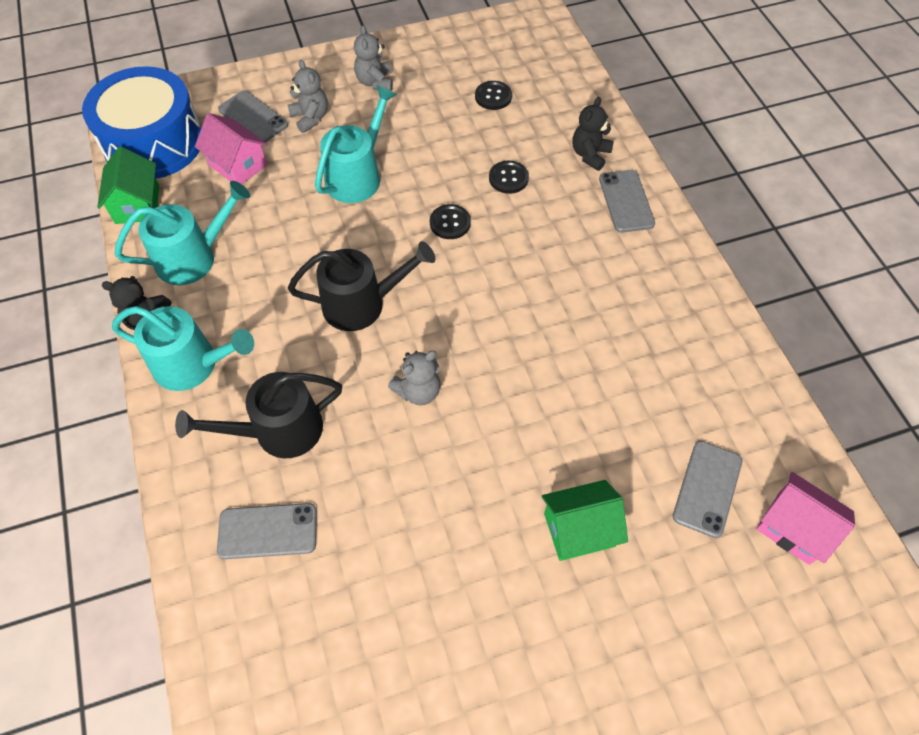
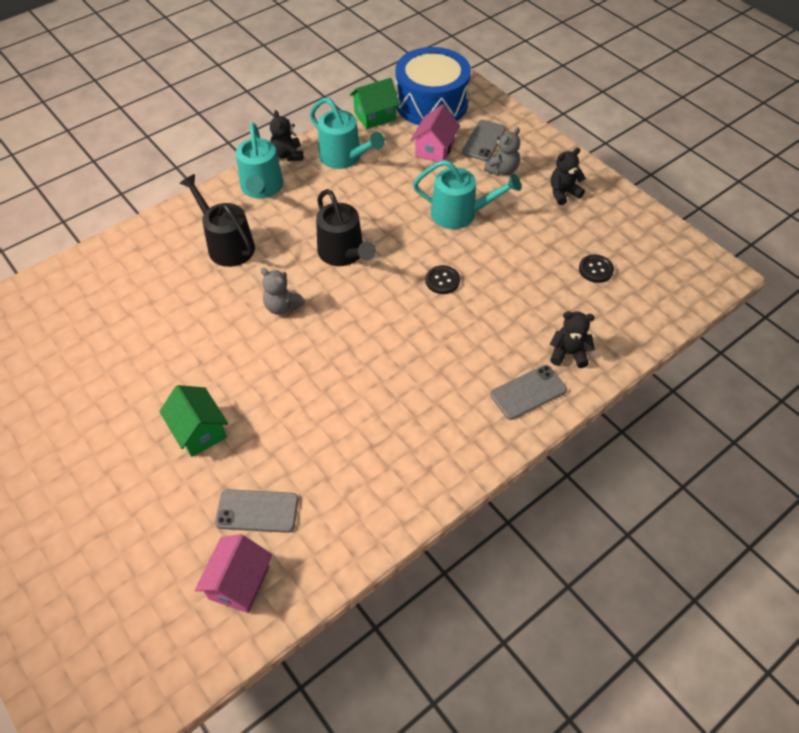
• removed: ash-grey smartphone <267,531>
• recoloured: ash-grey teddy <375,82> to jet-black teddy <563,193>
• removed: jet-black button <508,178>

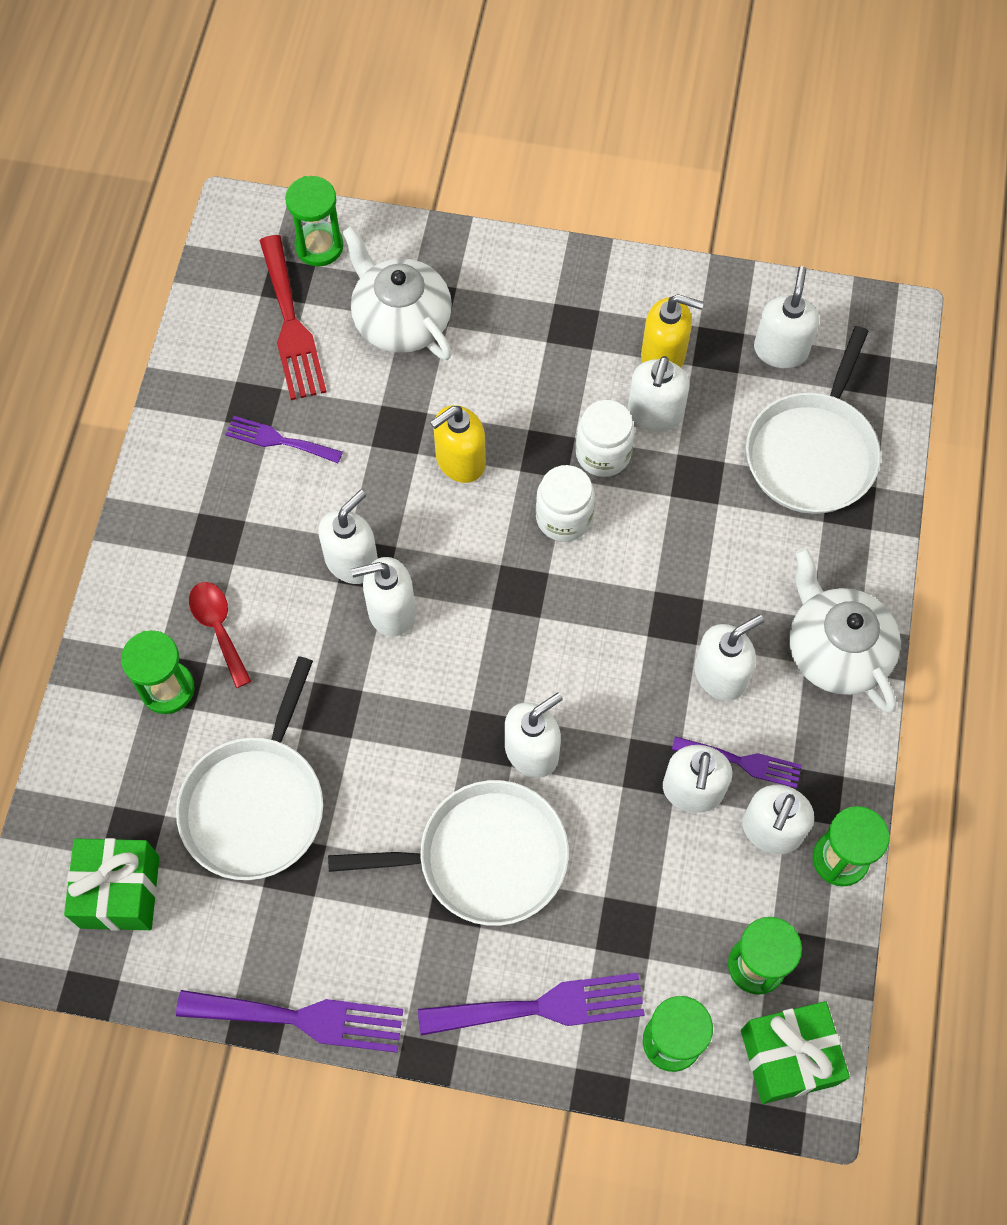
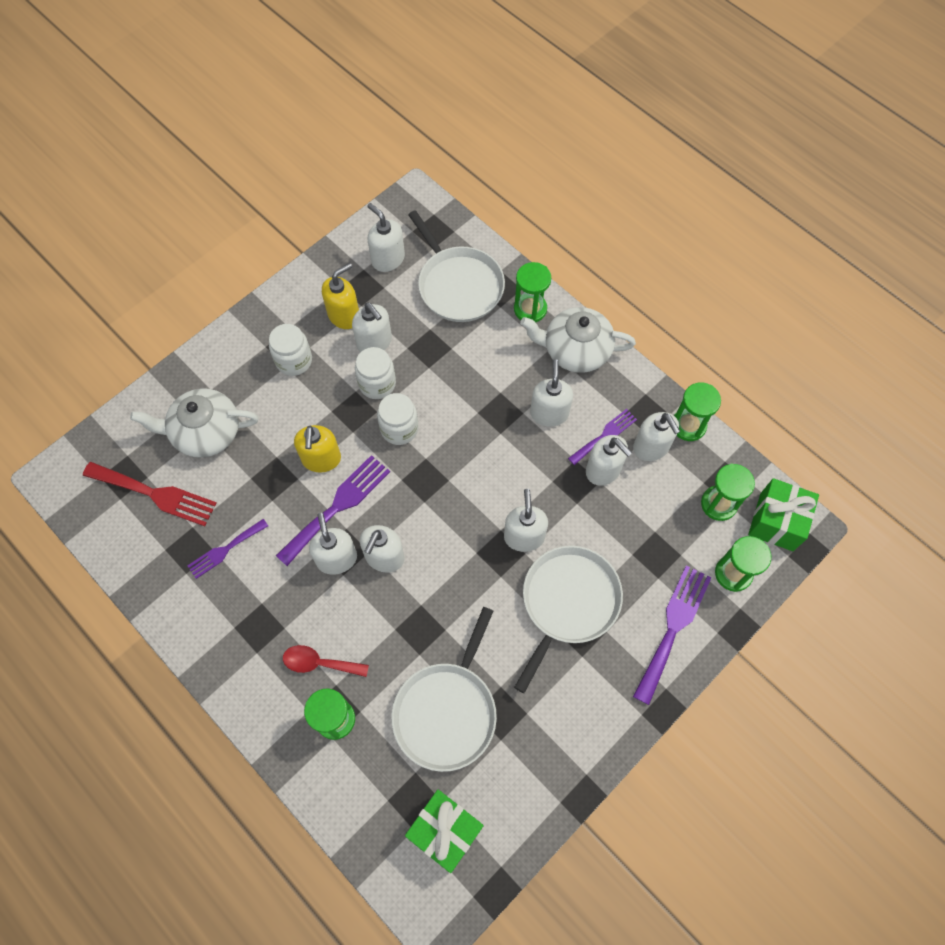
• turned: snow-white frying pan <256,804> = <447,711> 60 degrees clockwise
• moved: royal purple dinner fork <301,1018> to <338,506>
• moved: emerald sandglass <319,246> to <530,309>
• added: snow-white preserve jar <294,360>

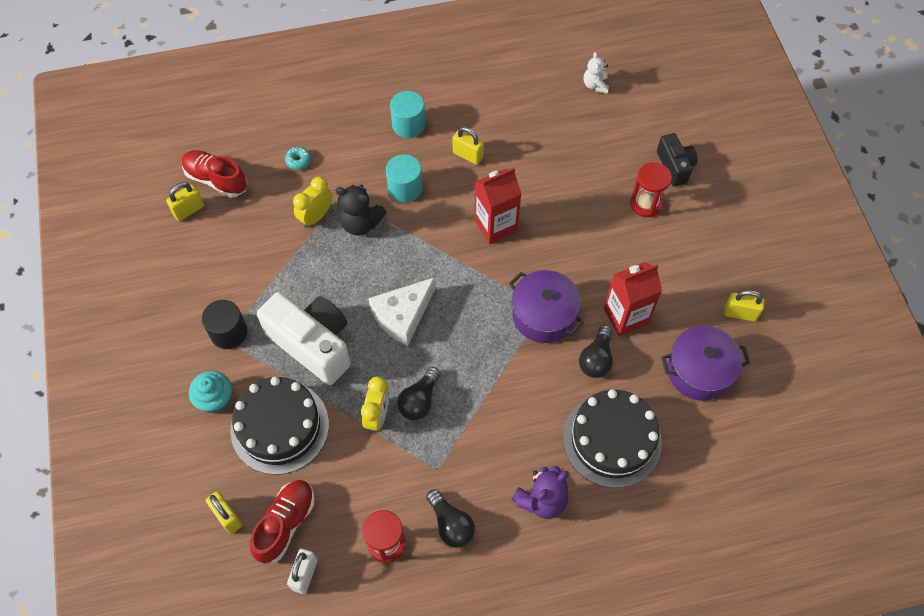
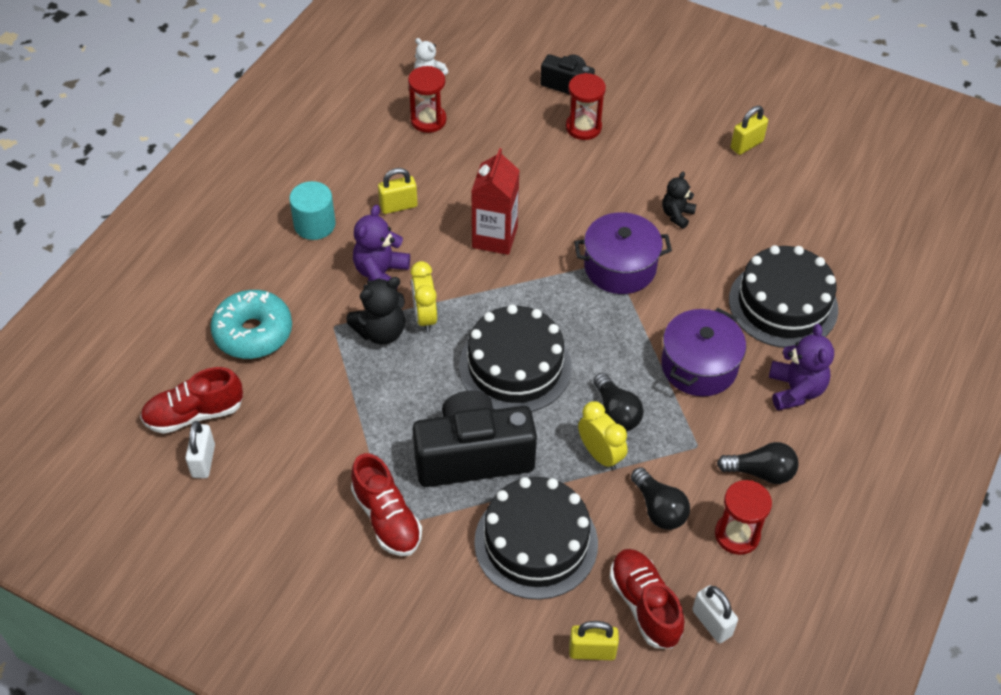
• recoloured: golden lock <189,210> to snow-white lock <203,461>
• removed: turquoise muffin <215,399>
• replaced: jet-black cylinder shape <229,332> to crimson lace-up shoe <387,518>
• recoloured: snow-white camera <313,344> to jet-black camera <473,456>
• resized: turquoise glazed donut <298,161> = <253,333> x2.37
• moved: golden bedside clock <316,216> to <425,317>
• replaced: snow-white piece of cheese <402,315> to jet-black gateau <515,366>
• replaced: turquoise cylinder shape <405,188> to royal purple teddy <381,273>
• moved: jet-black light bulb <596,359> to <659,508>
• replaced: crimson carton <625,316> to jet-black teddy <677,215>
• moved: royal purple pot <699,371> to <699,366>
• added: crimson sandglass <428,120>

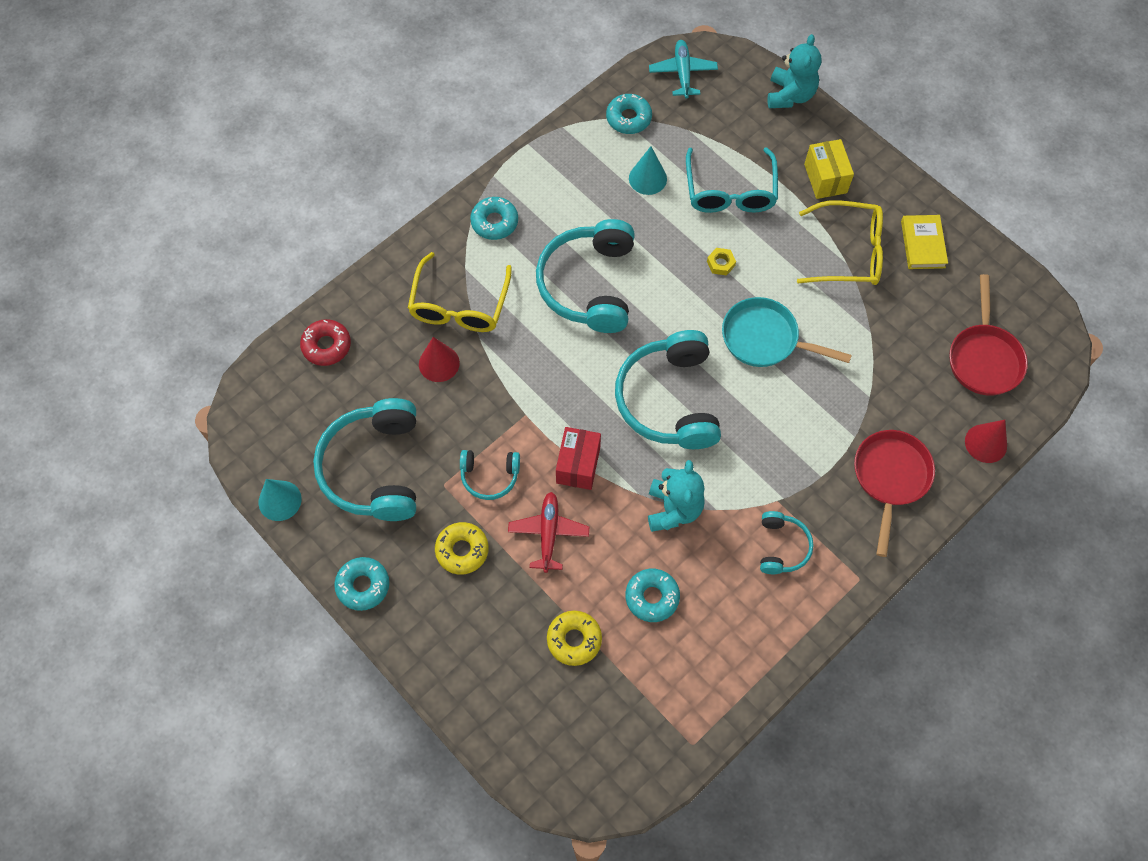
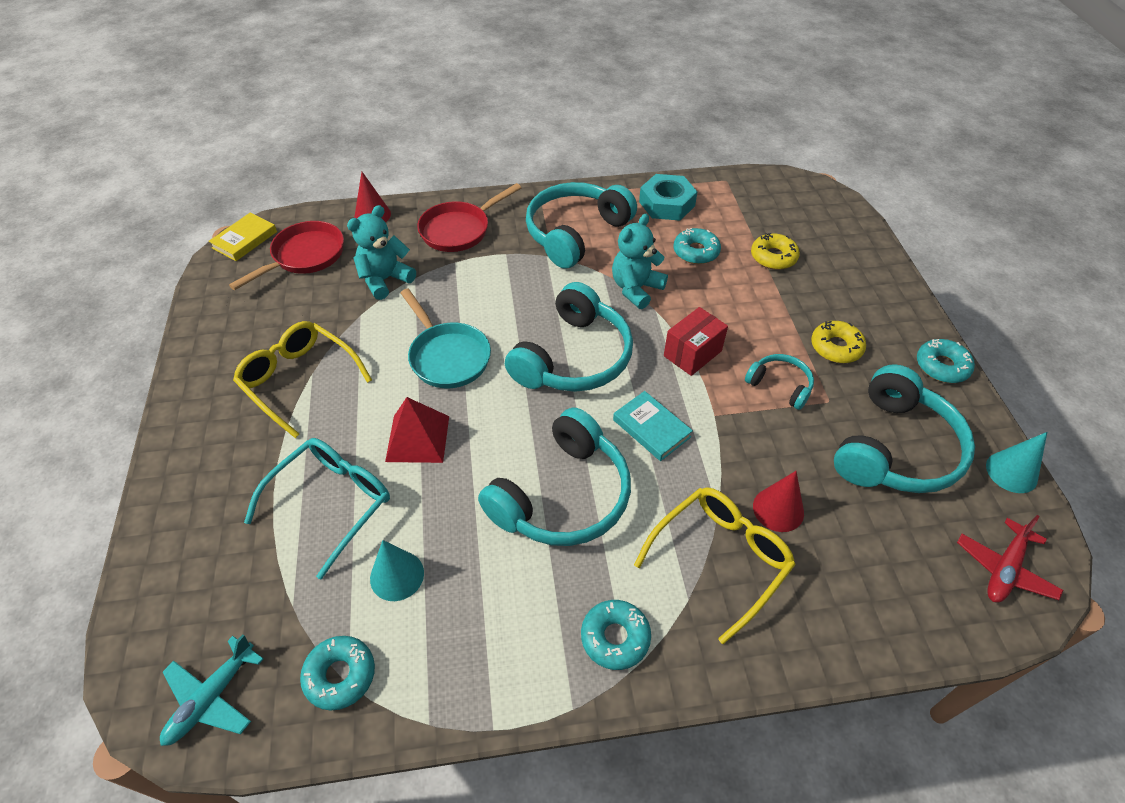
• removed: crimson glazed donut <326,346>
• moved: crimson toy plane <548,533> to <1004,569>
• replaced: golden hexagon nut <720,263> to crimson pyramid shape <417,438>
• resized: turquoise headset <782,547> = <575,233> x1.99
• moved: turquoise teddy <790,95> to <385,280>
• removed: golden package <825,178>
• moved: golden book <923,244> to <245,240>
• added: turquoise book <651,428>
• added: turquoise hexagon nut <666,204>

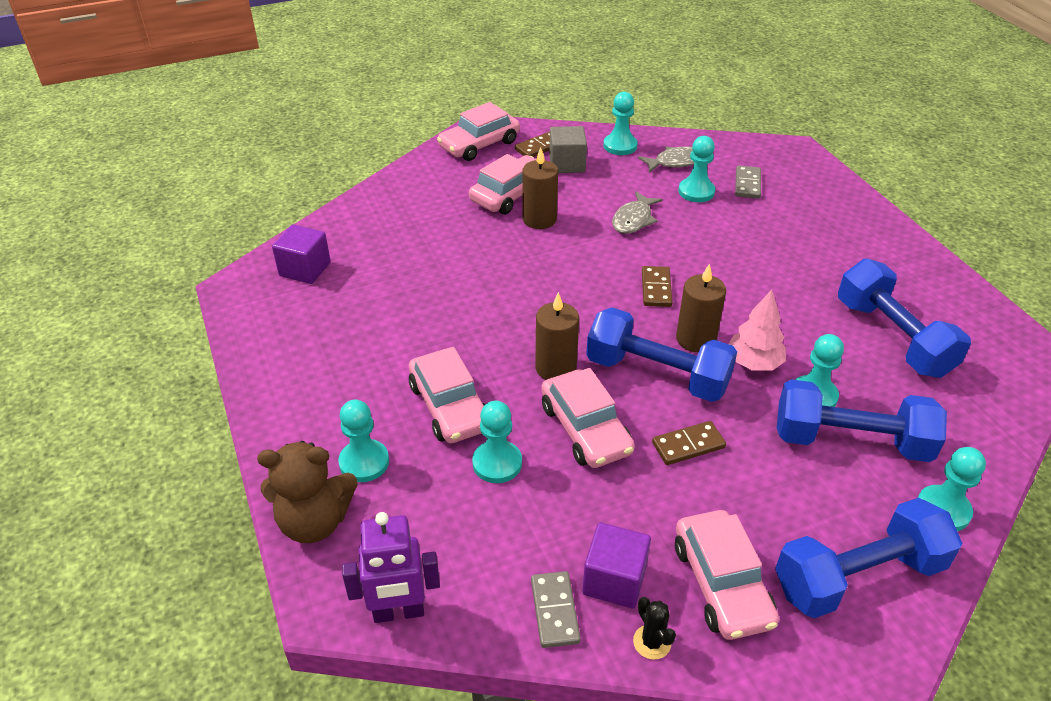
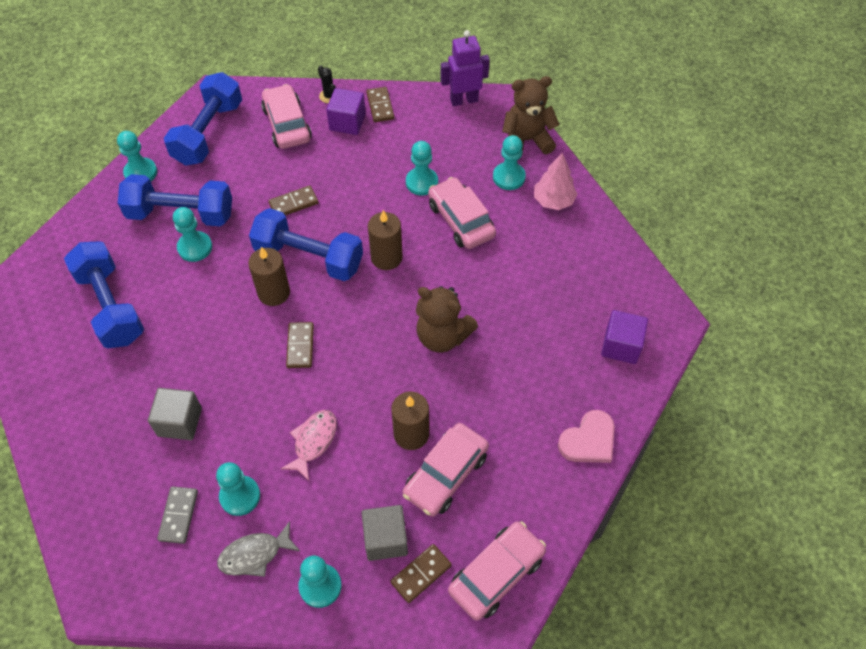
• recoloured: ash-grey domino tile <554,611> to russet domino tile <380,106>
• removed: pink automobile <585,429>
• recoloured: ash-grey toy fish <633,220> to pink toy fish <313,441>
• moved: pink fir tree <754,363> to <553,201>
• turned: blue dumbbell <858,576> = <208,133> 45 degrees counterclockwise
• added: ash-grey solid cube <180,422>
• added: russet teddy <442,336>
• added: pink heart <588,440>

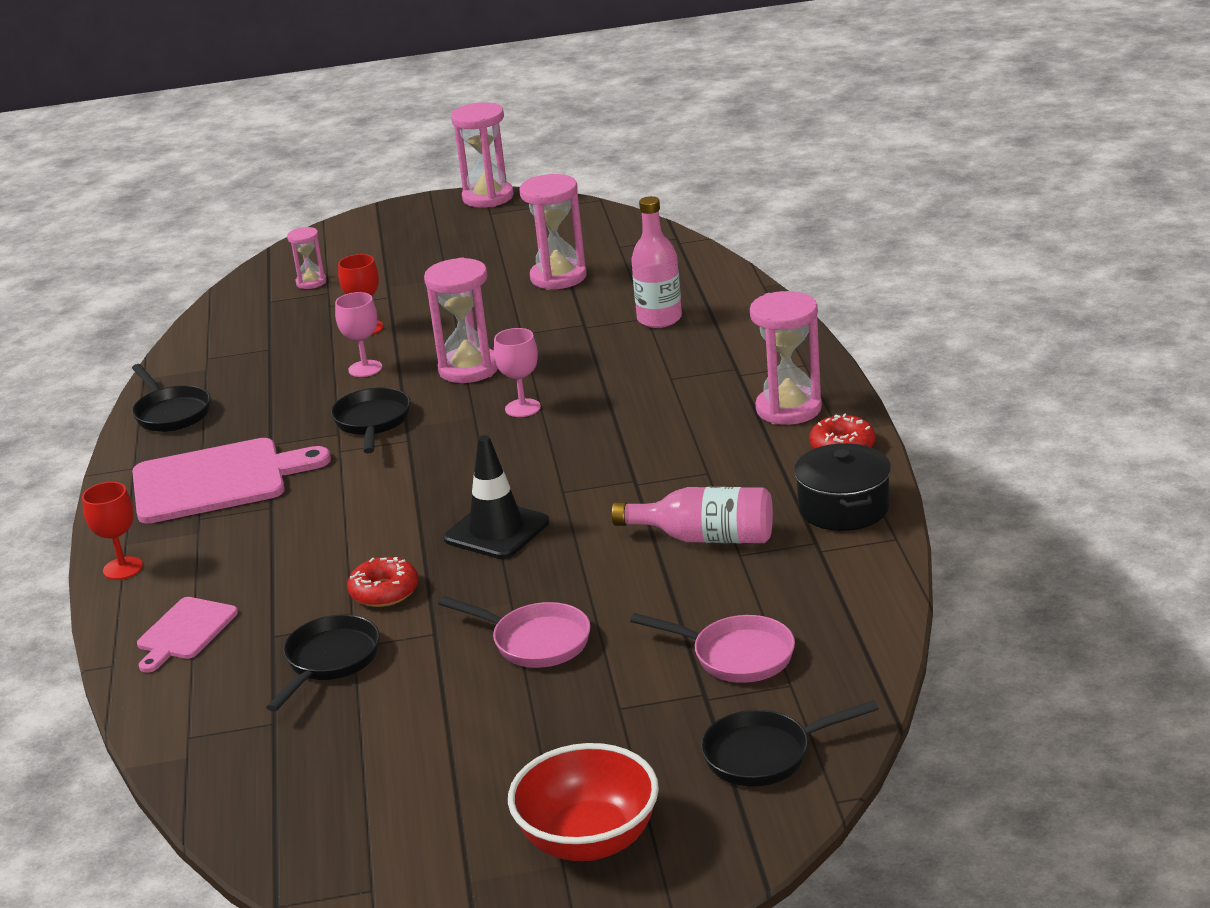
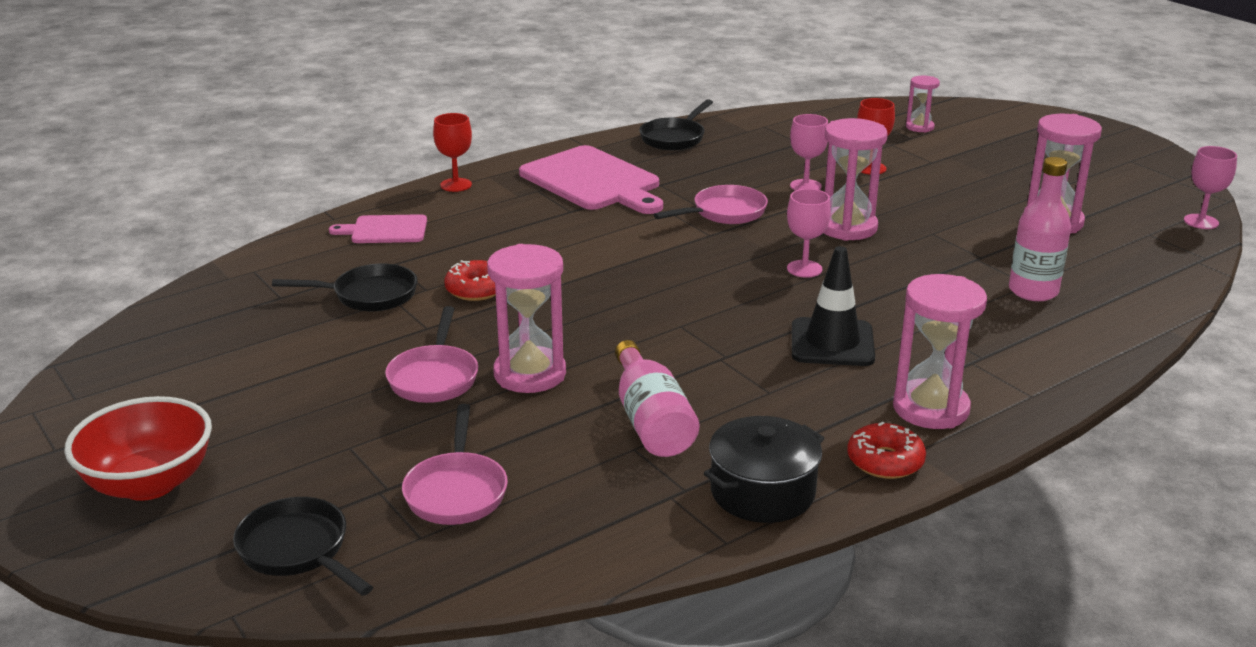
• recoloured: jet-black frying pan <372,422> to pink frying pan <724,213>
• moved: jet-black road cone <496,531> to <832,343>
• moved: pink sandglass <488,197> to <530,374>
• added: pink wine glass <1201,222>

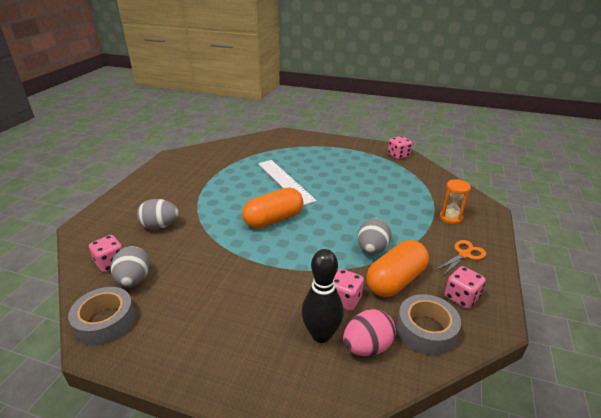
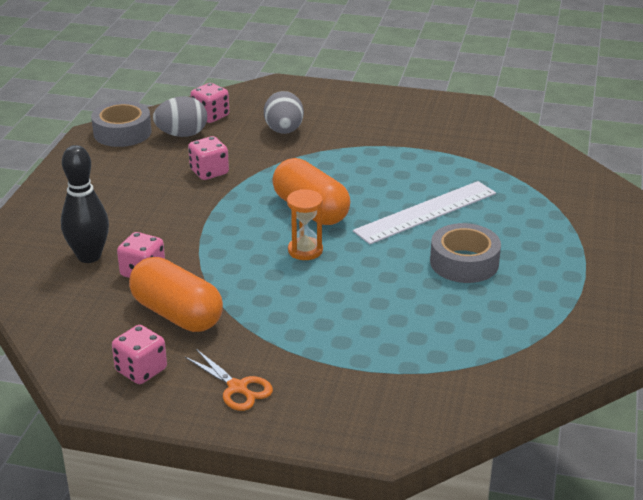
• removed: pink egg <367,347>
• removed: ash-grey egg <372,249>
• moved: pink dice <398,155> to <209,172>
• moved: ash-grey sticky tape <426,330> to <464,262>
• moved: orange-coloured sandglass <450,218> to <305,250>

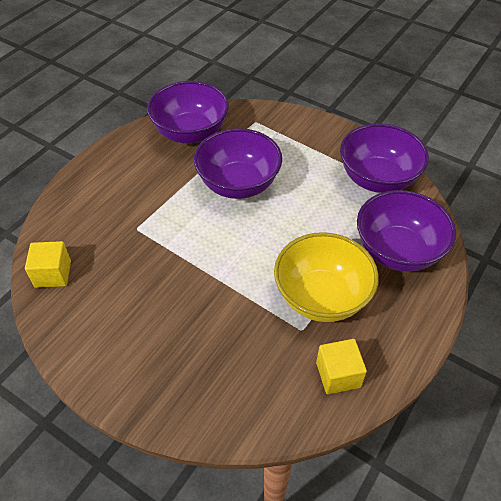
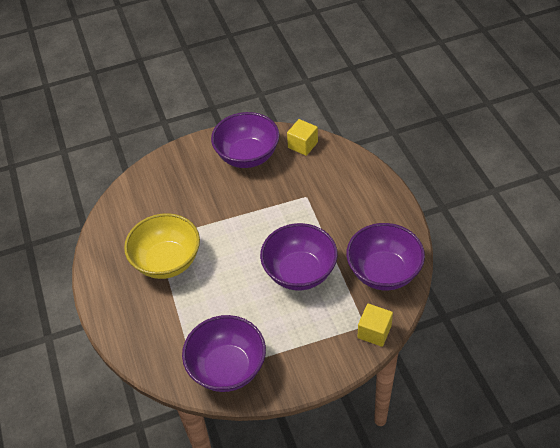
• moved: golden solid cube <338,375> to <374,332>
• moved: royal purple bowl <397,251> to <247,156>

